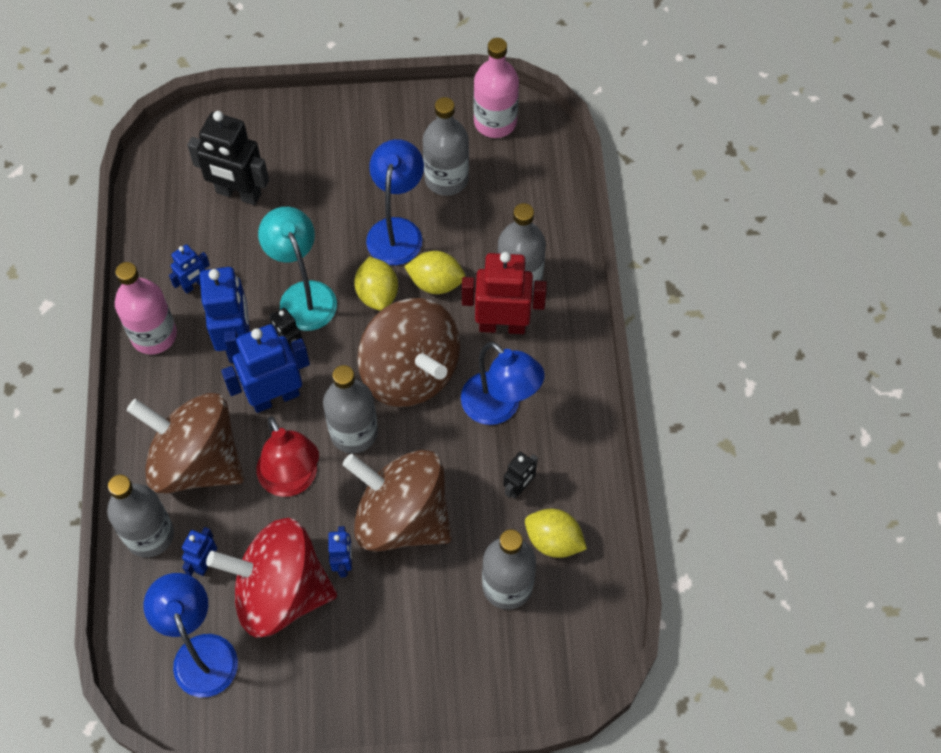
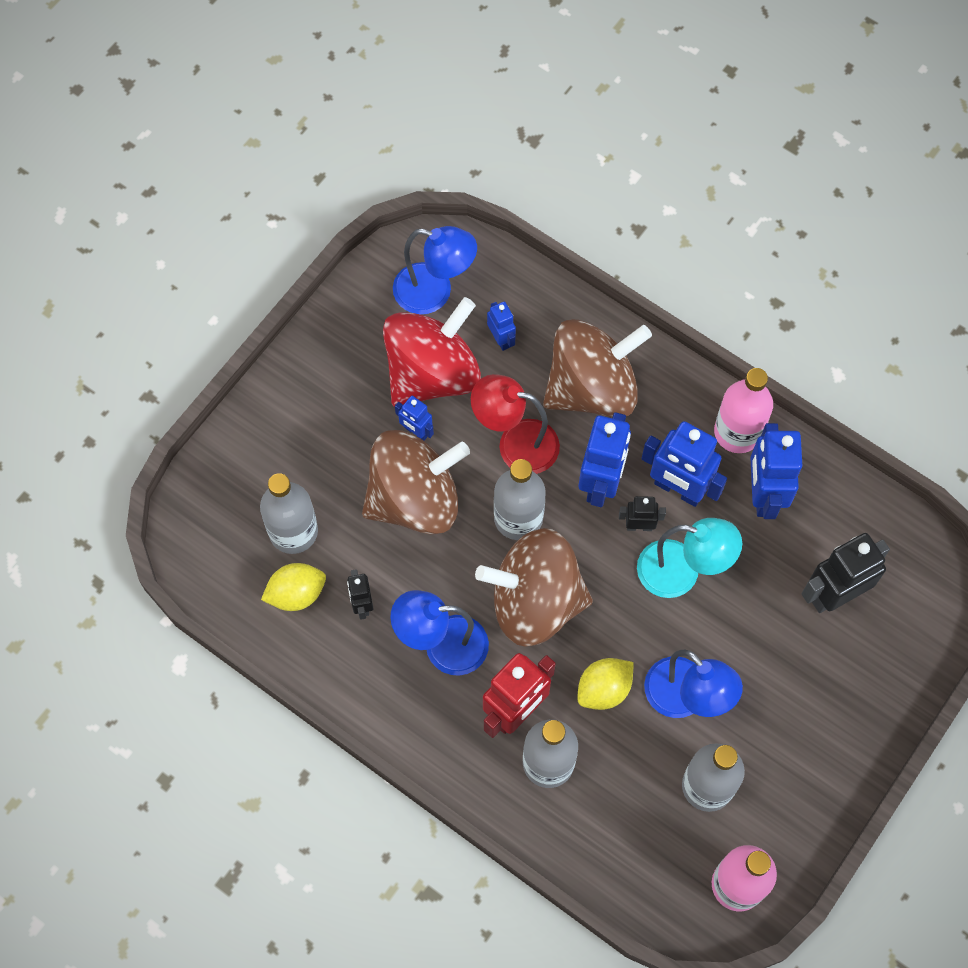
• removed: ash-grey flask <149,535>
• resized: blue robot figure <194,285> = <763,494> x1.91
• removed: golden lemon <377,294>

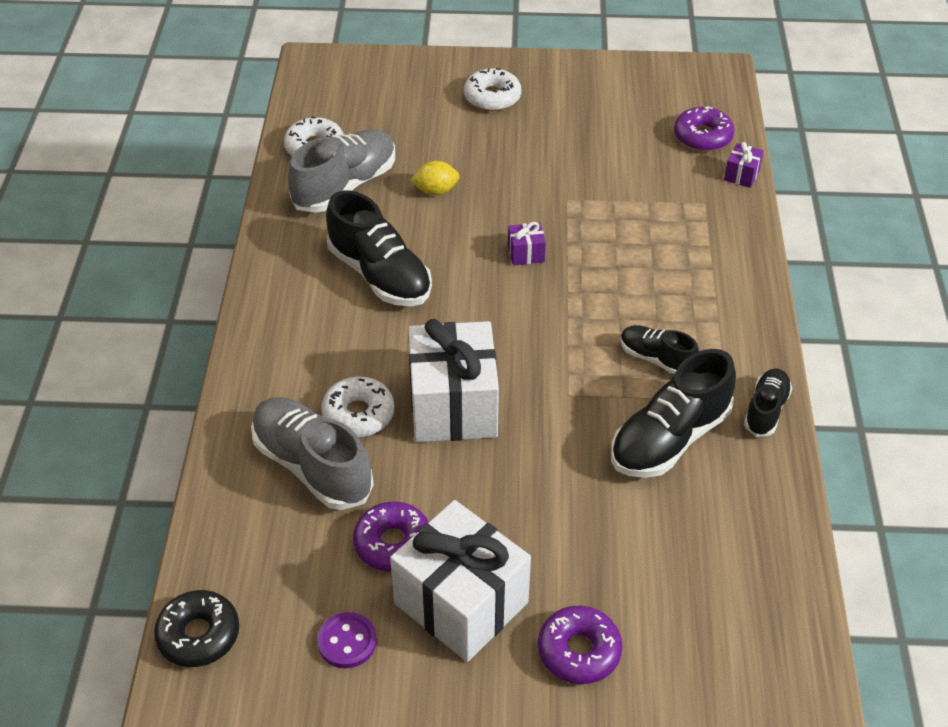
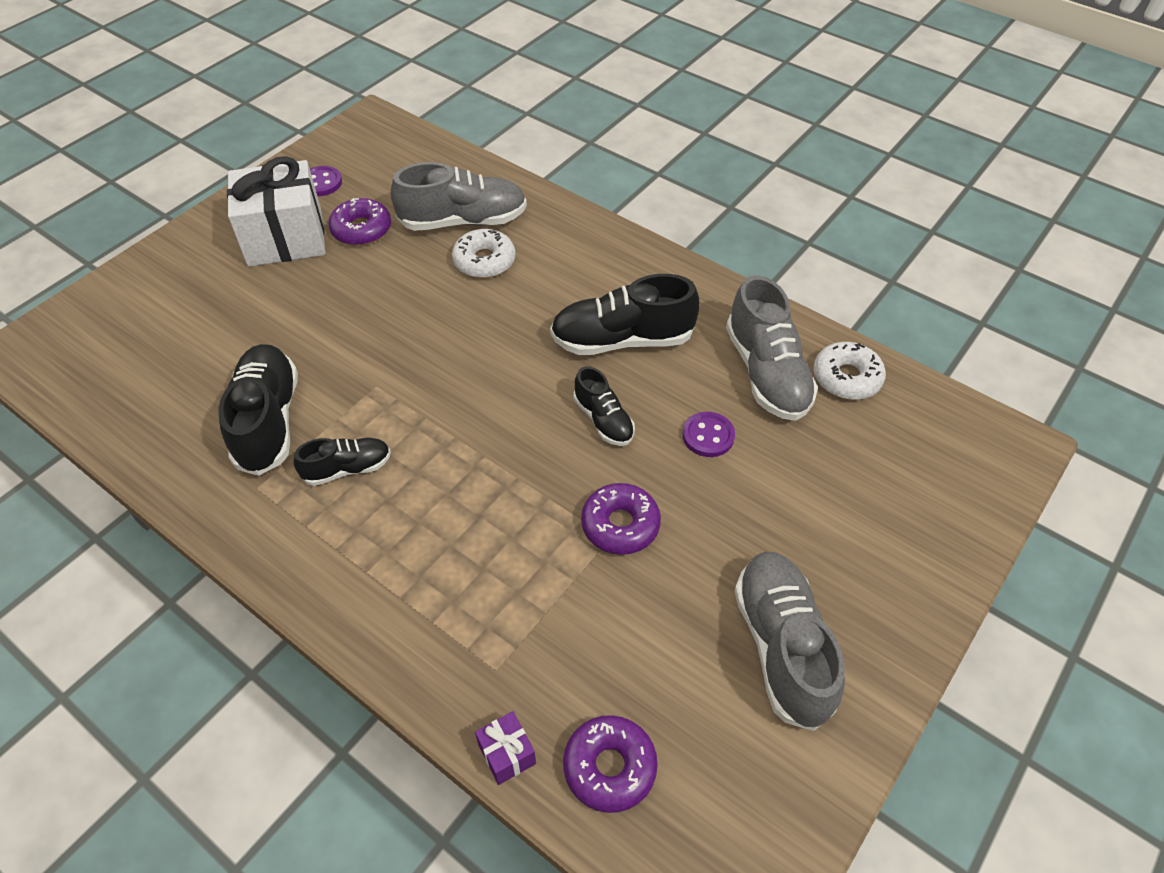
• removed: jet-black glazed donut <199,635>
• removed: snow-white wrapped gift <453,406>
• replaced: golden lemon <435,191> to royal purple button <708,436>
• removed: snow-white glazed donut <492,97>
• removed: royal purple wrapped gift <526,253>
• moved: royal purple glazed donut <579,651> to <620,525>
• moved: jet-black lace-up shoe <766,410> to <603,420>
• added: ash-grey lace-up shoe <782,646>

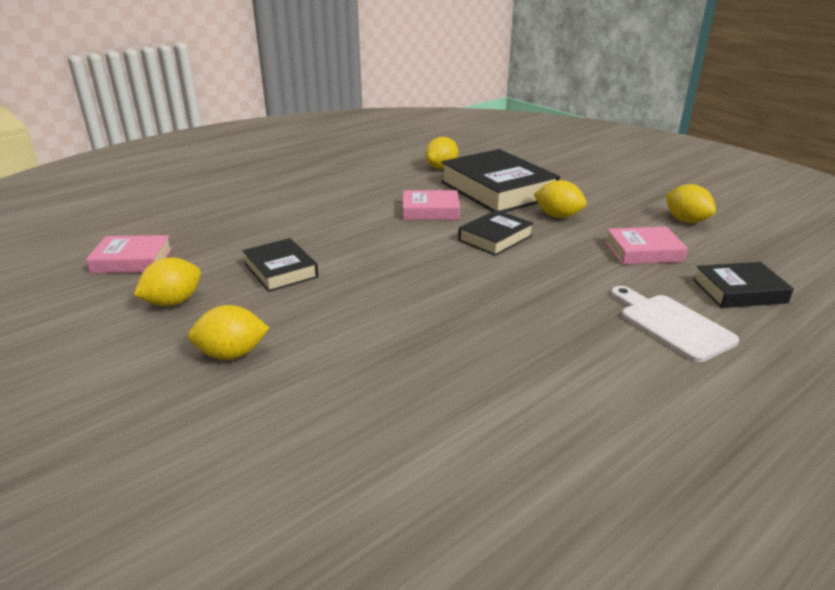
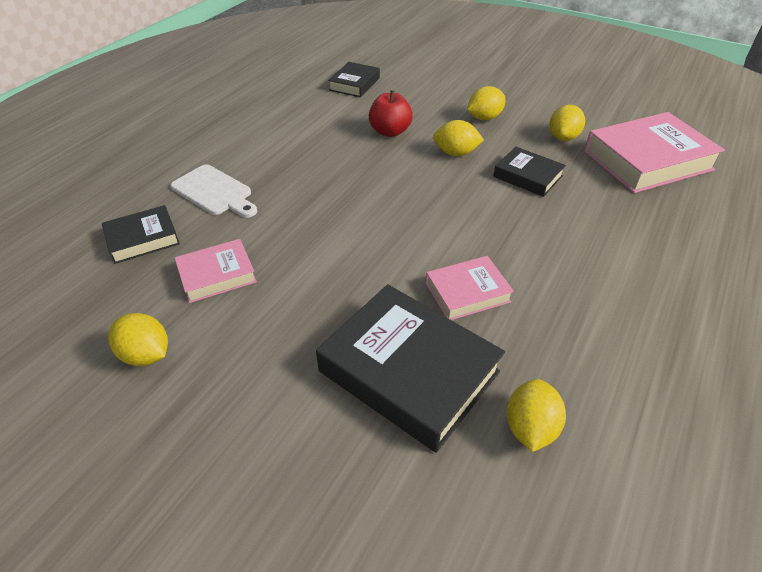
• resized: pink book <132,260> = <647,160> x1.84
• moved: jet-black book <495,238> to <354,84>
• moved: golden lemon <558,216> to <456,153>
• added: crimson apple <390,131>

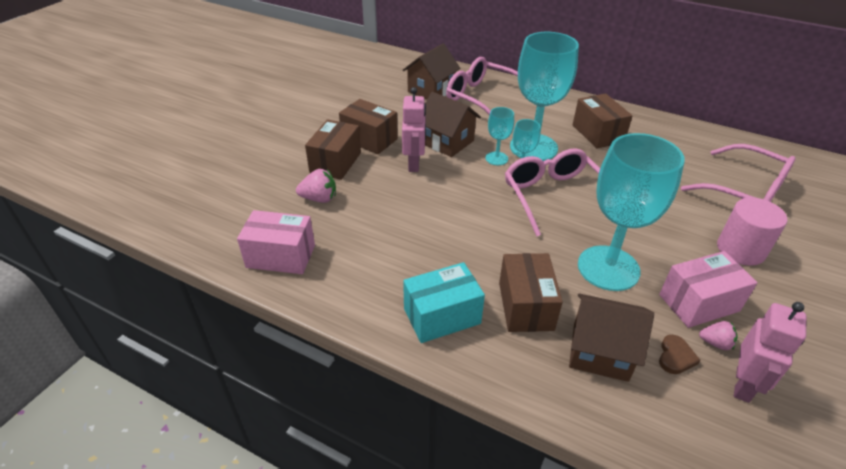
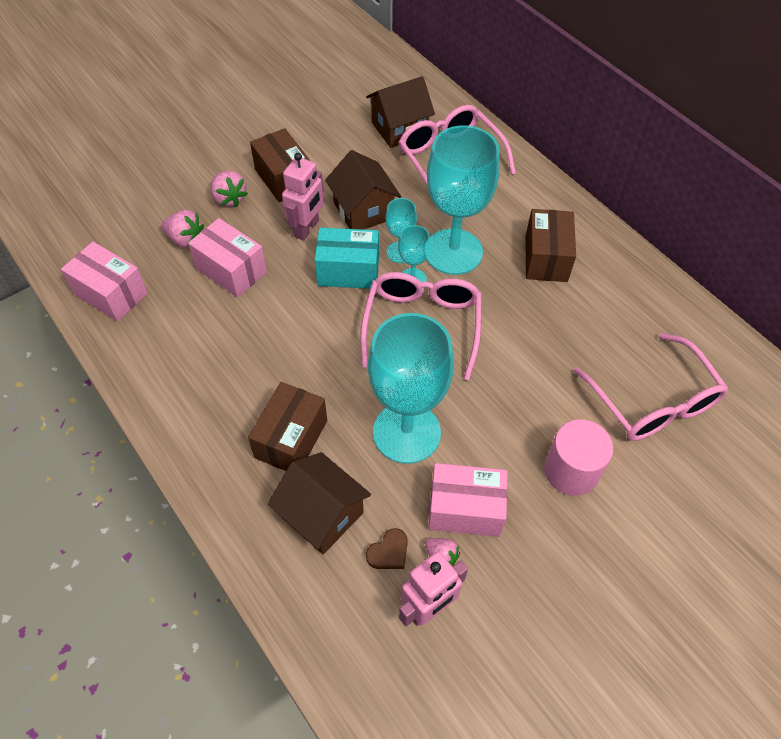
• replaced: russet package <335,162> to pink strawberry <229,198>
• moved: turquoise package <442,316> to <348,271>
• added: pink package <231,270>

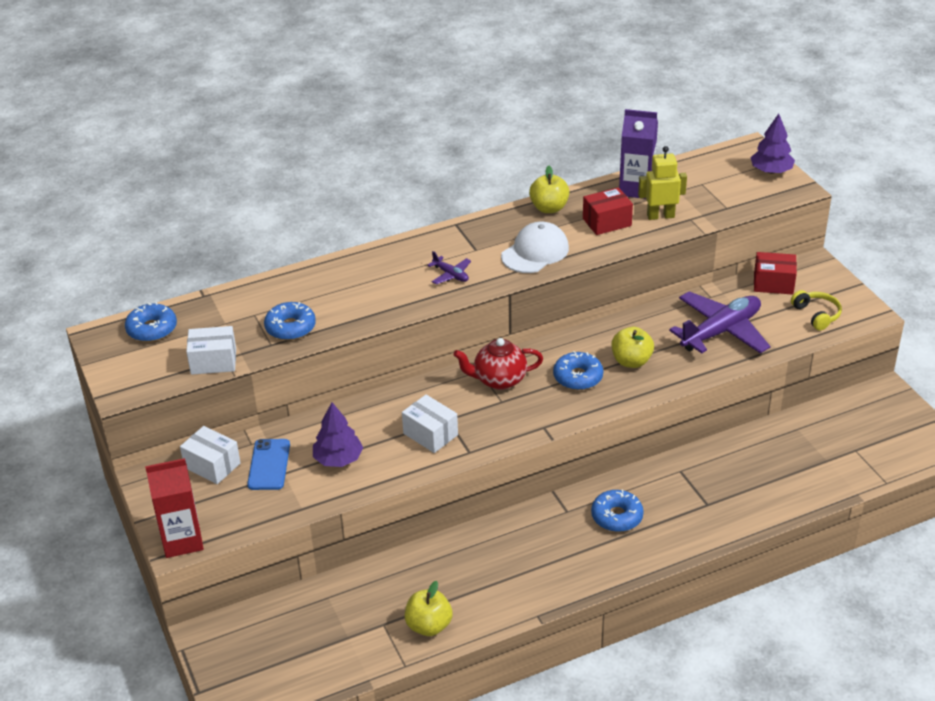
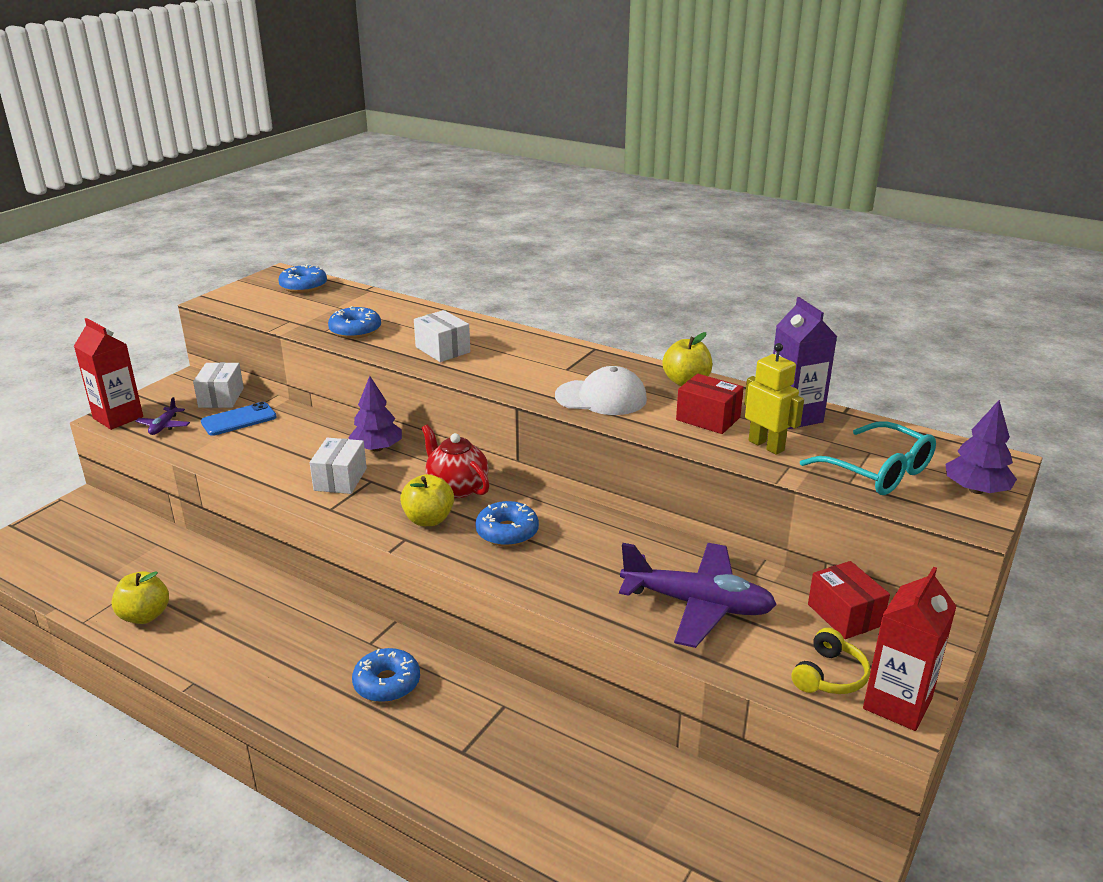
• moved: snow-white package <213,361> to <442,349>
• moved: royal purple fir tree <338,459> to <377,448>
• moved: royal purple toy plane <451,275> to <164,426>
• moved: golden apple <631,361> to <428,519>
• added: turquoise glasses <877,471>
• added: crimson carton <897,704>

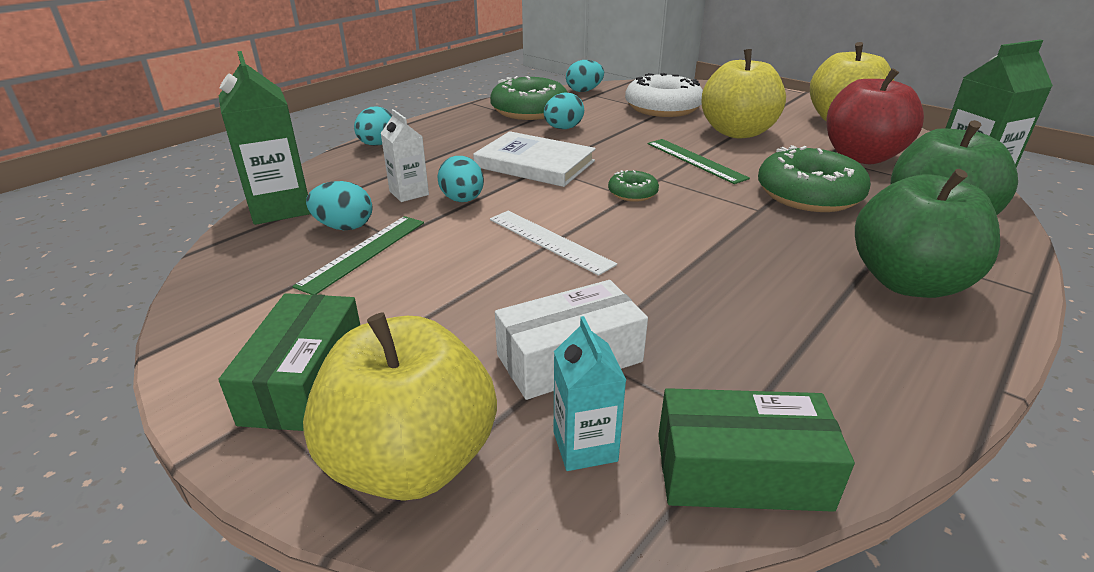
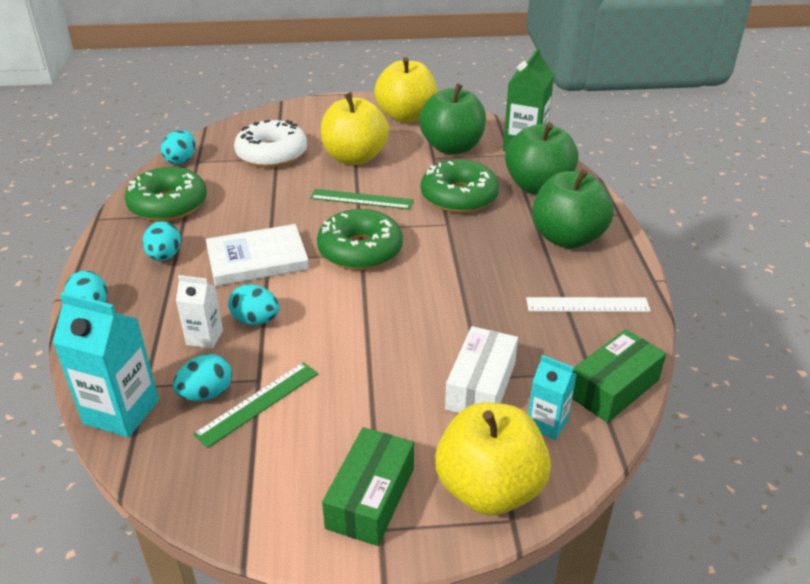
• turned: emerald package <305,380> = <371,498> 60 degrees clockwise
• recoloured: emerald carton <280,208> to turquoise carton <121,412>
• turned: emerald ruler <363,252> = <258,403> 60 degrees clockwise
• moved: snow-white ruler <549,241> to <587,305>
• moved: turquoise egg <563,128> to <164,256>
• resized: emerald glazed donut <632,193> = <360,250> x2.06
• recoloured: crimson apple <861,157> to emerald apple <452,147>

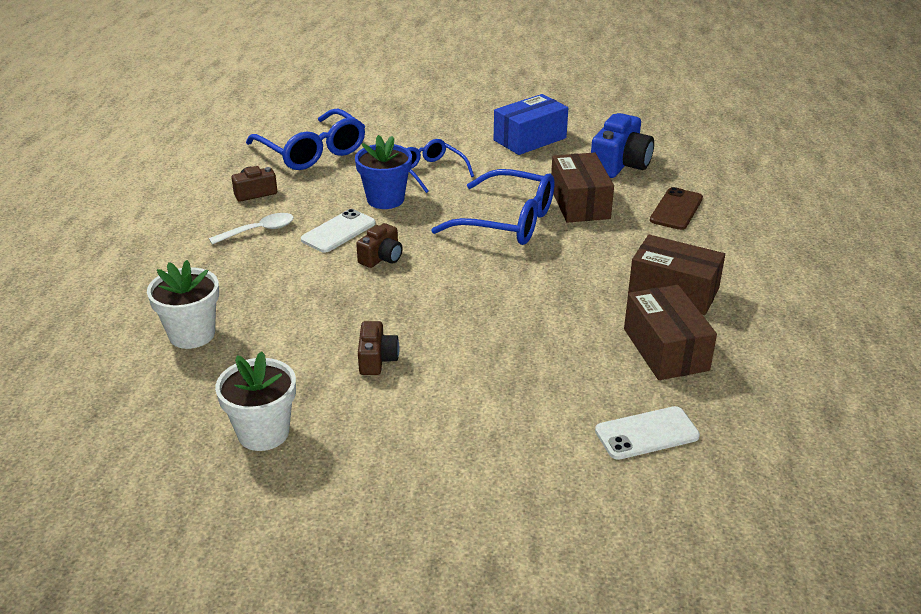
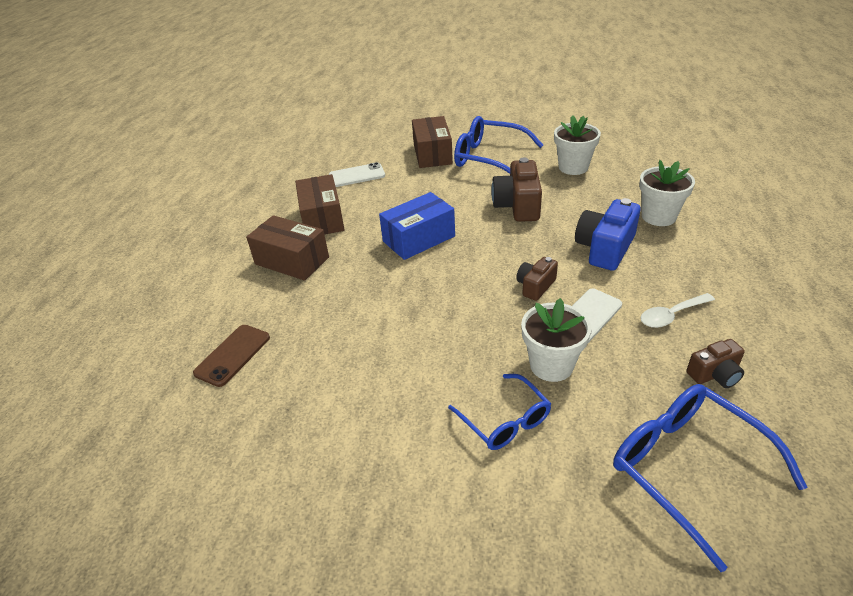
• recoloured: blue potted plant <385,199> to snow-white potted plant <551,365>
• resized: russet camera <377,359> = <518,206> x1.73
• moved: blue glasses <507,221> to <489,158>
• moved: blue package <530,139> to <419,239>
• moved: russet package <579,203> to <432,154>
• moved: blue camera <620,164> to <605,248>

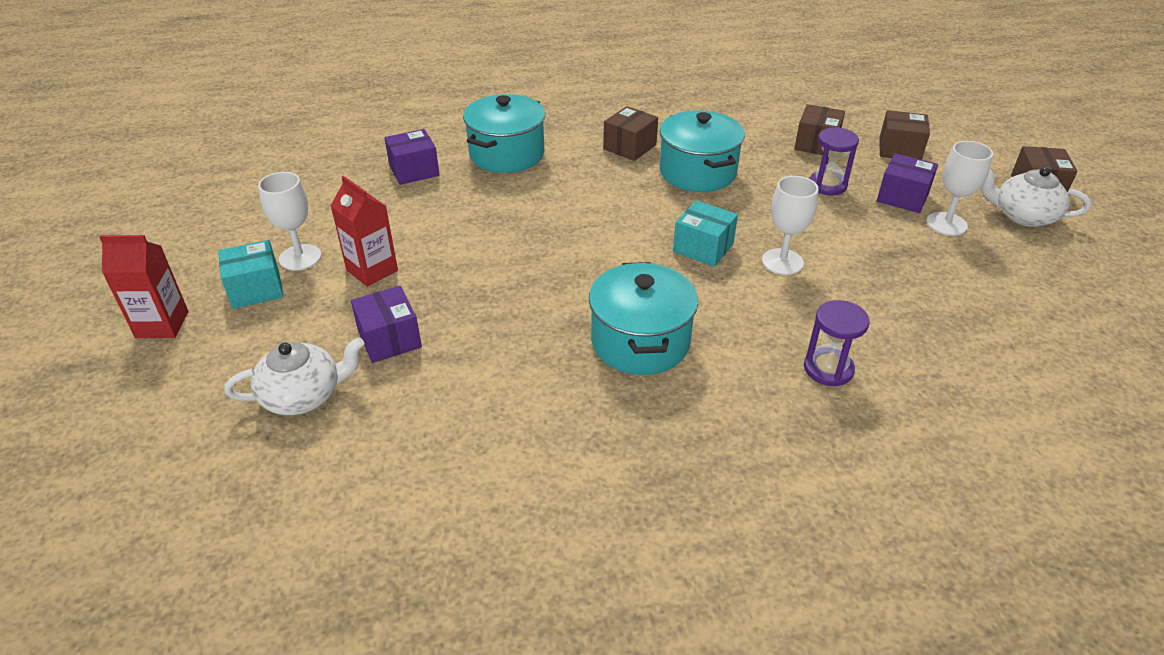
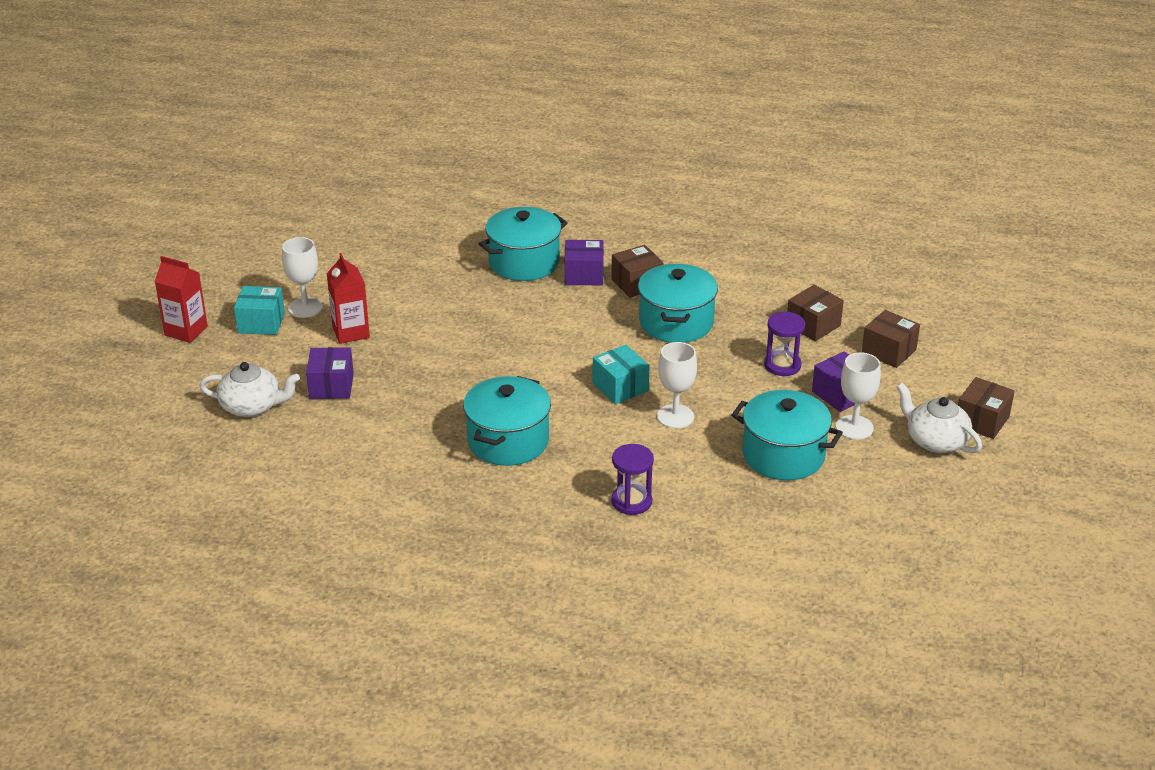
• moved: royal purple package <414,170> to <584,275>
• added: turquoise pot <783,455>

